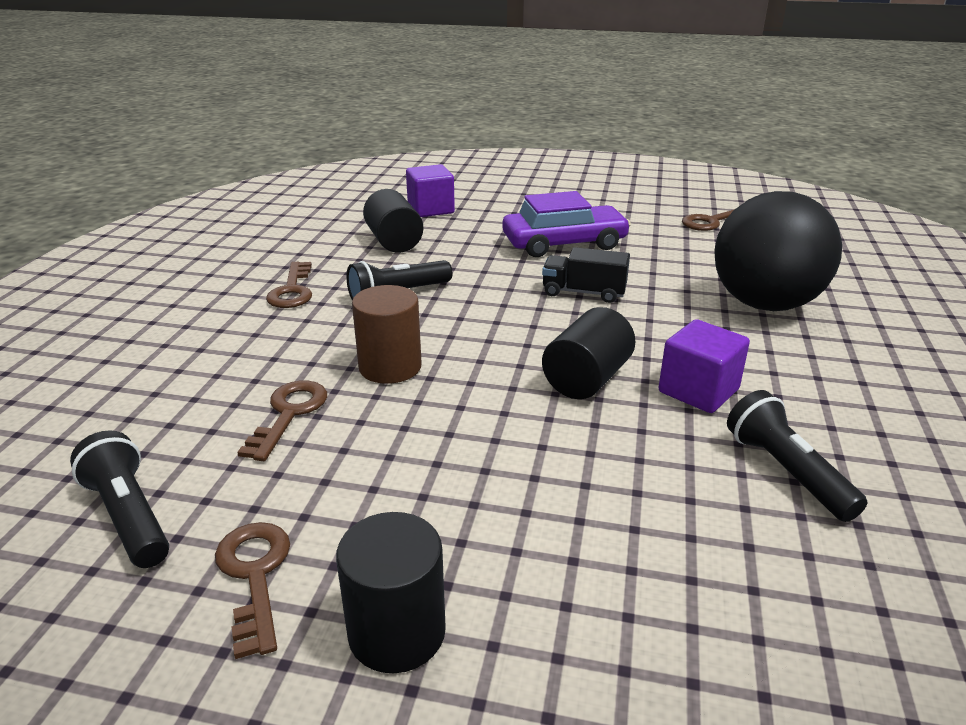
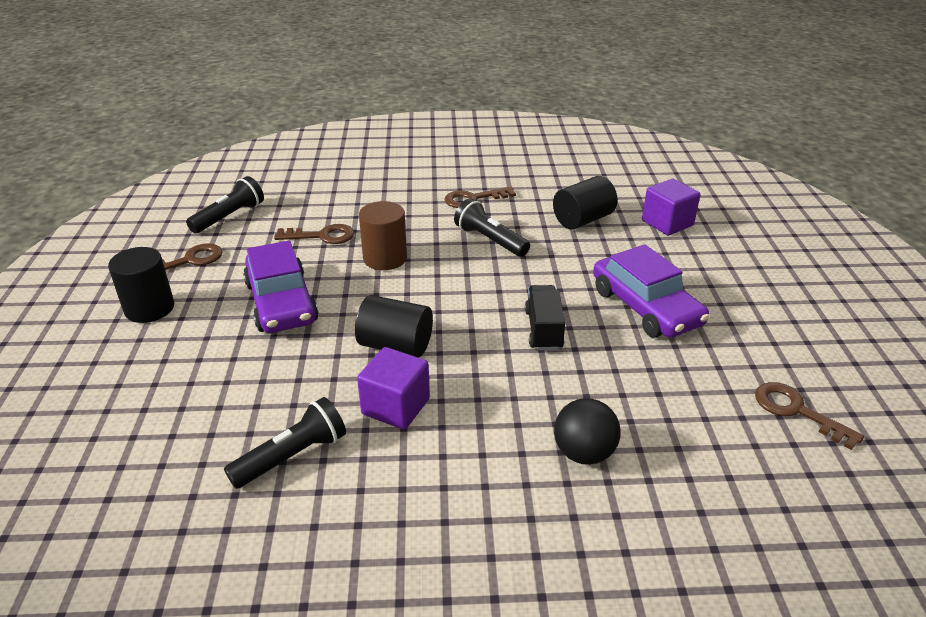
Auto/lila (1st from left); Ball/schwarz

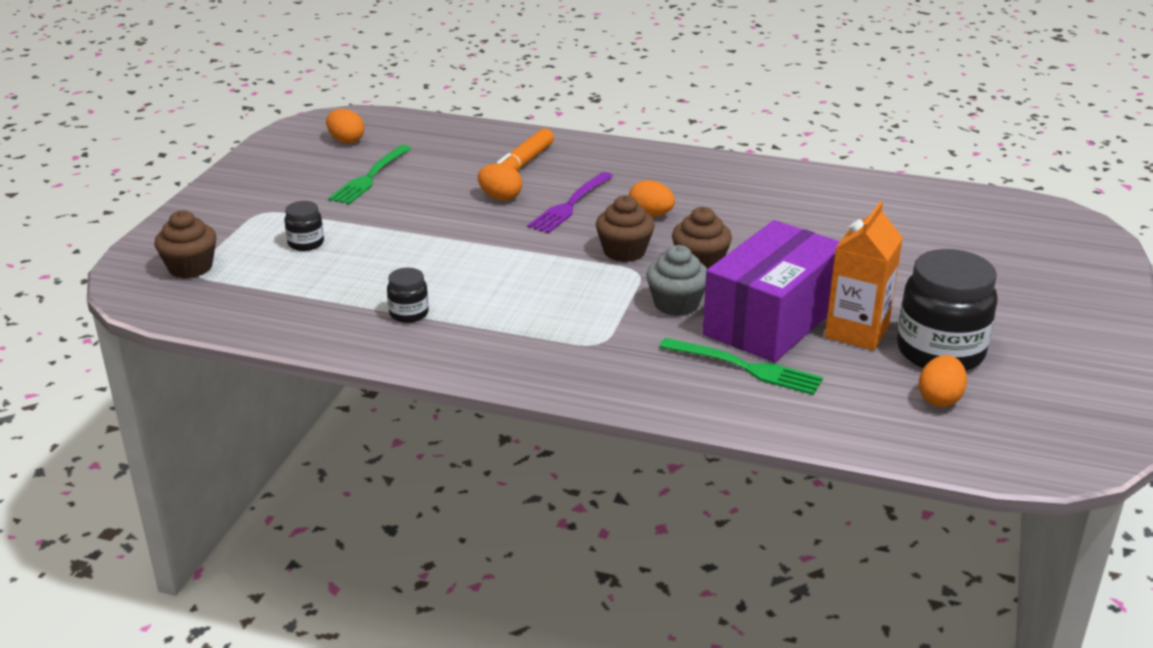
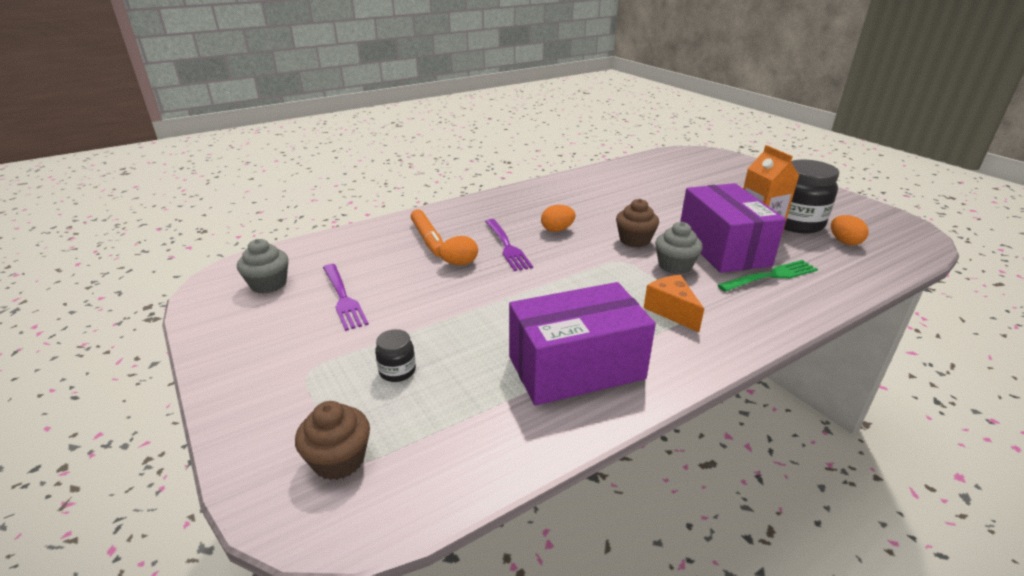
Muffin/grau (1st from left); Gabel/lila (1st from left); Schachtel/lila (1st from left); Käse/orange; Muffin/braun (2nd from left in the first image)

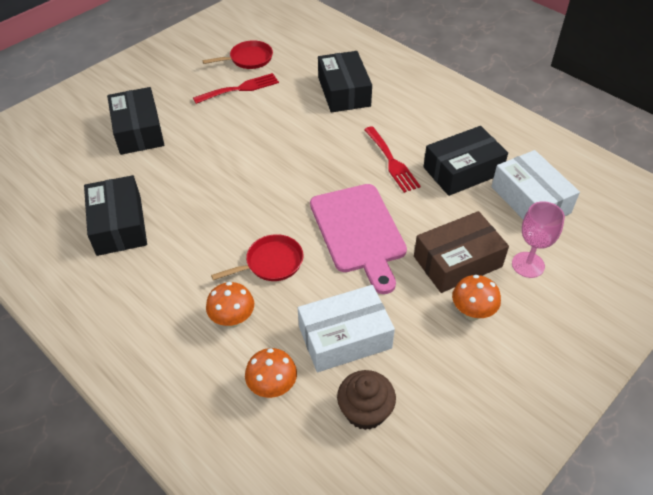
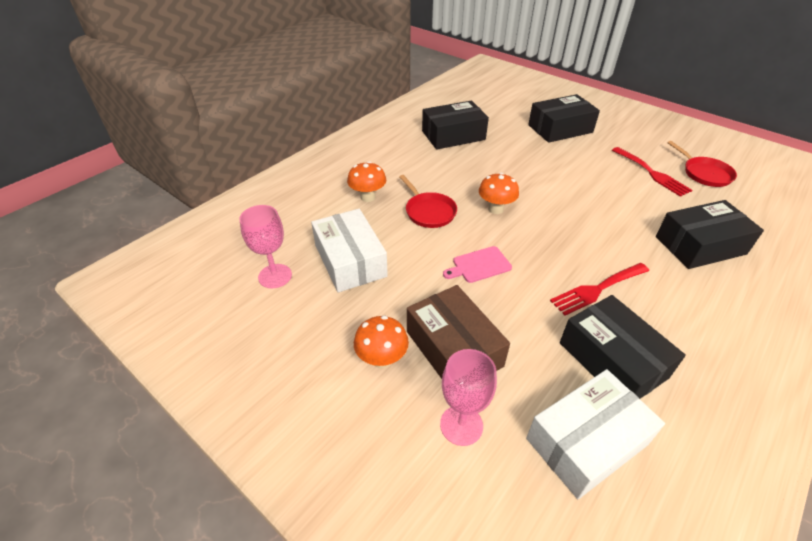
Kelch/rosa (1st from left); Schneidebrett/rosa; Pilz/orange (3rd from left)

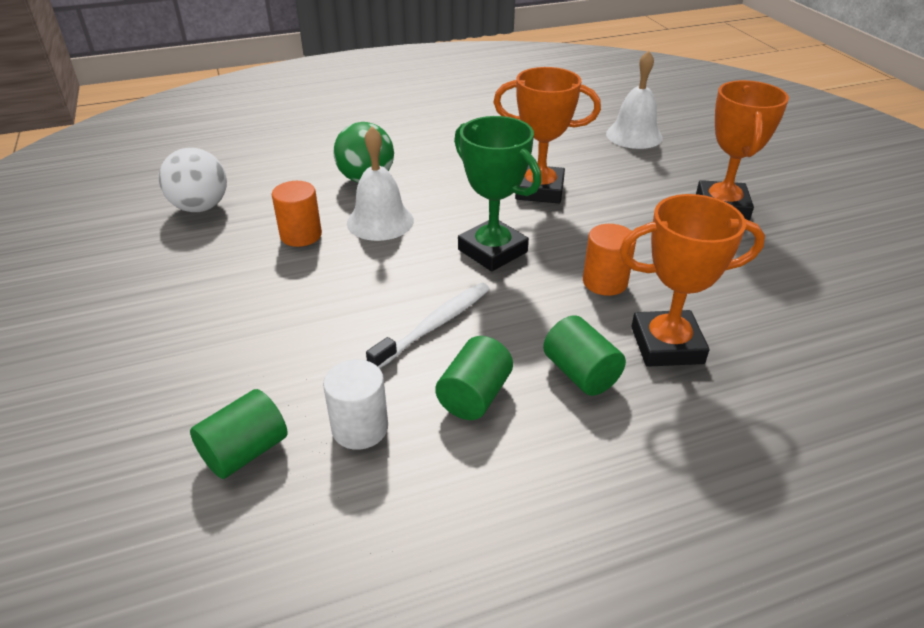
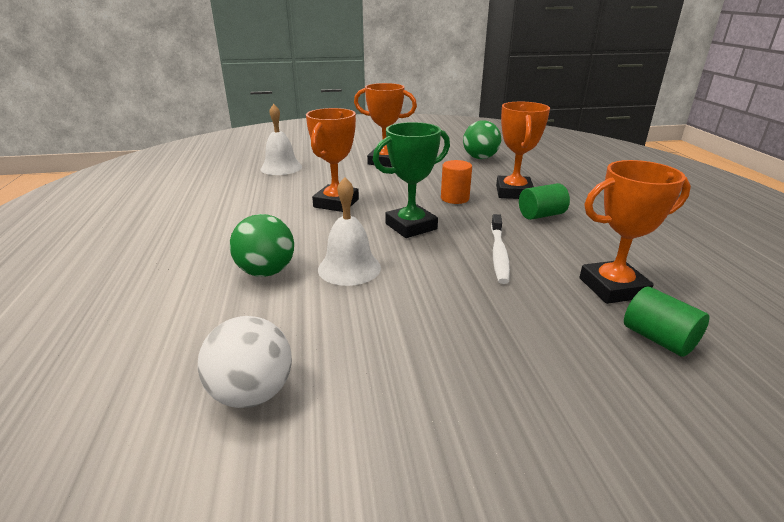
Ball/grün (2nd from left); Zahnbürste/weiß; Pokal/orange (4th from left); Vollzylinder/orange (1st from left in the first image); Vollzylinder/grün (2nd from left in the first image)

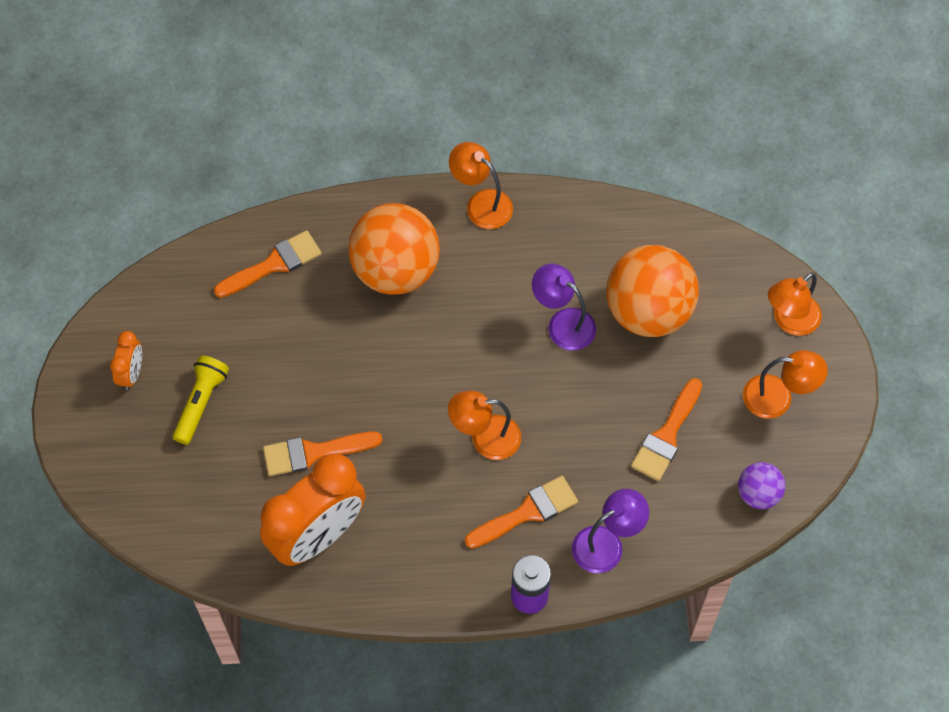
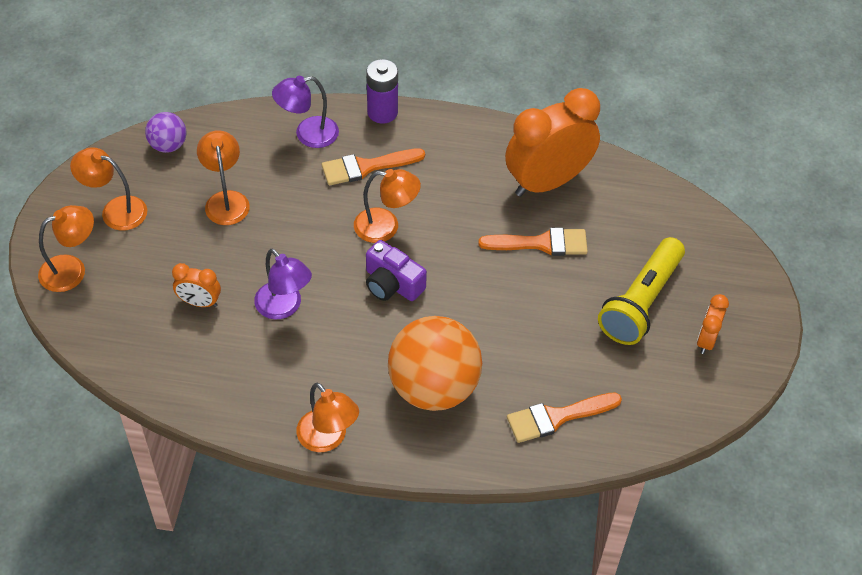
Wecker/orange (1st from left); Lampe/orange (3rd from left); Kamera/lila; Taschenlampe/gelb

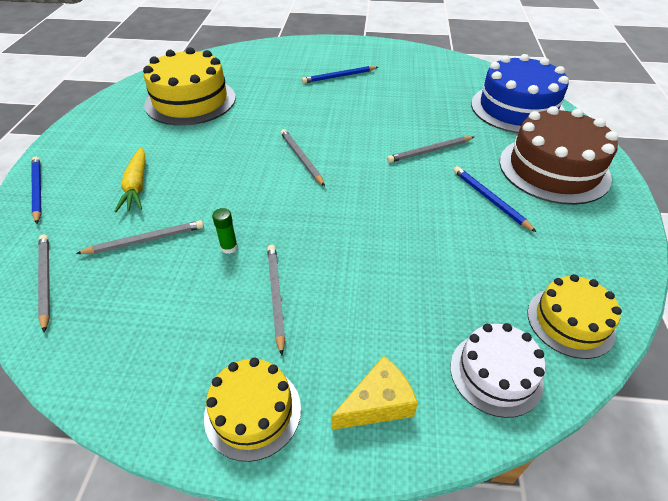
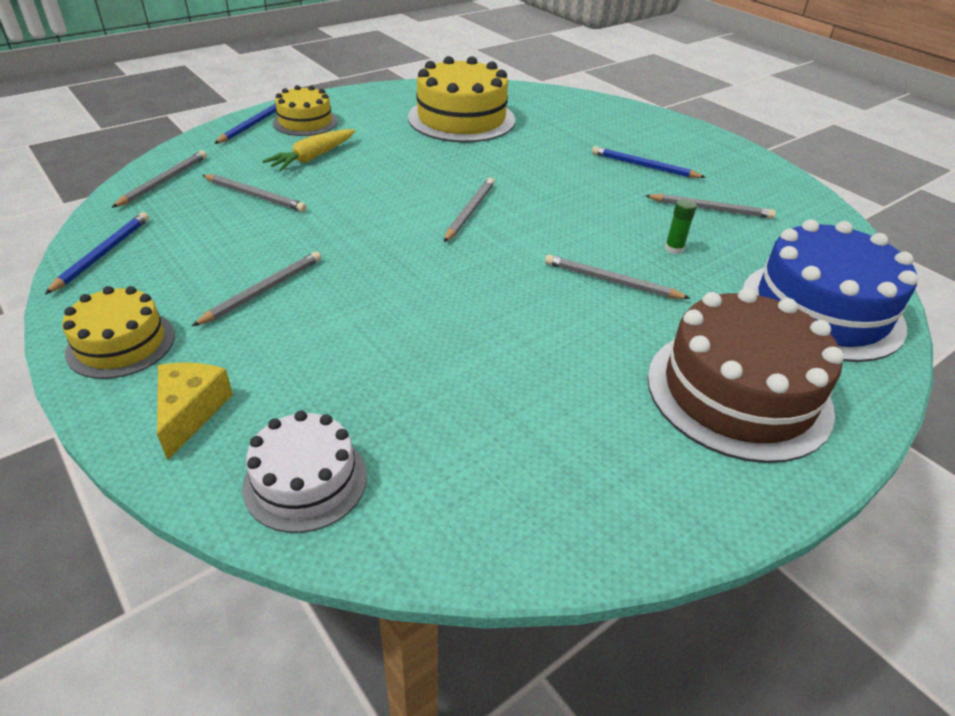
Bleistift/blau (1st from left); Käse/gelb; Kuchen/gelb (2nd from left); Bleistift/grau (6th from left); Klebestift/grün

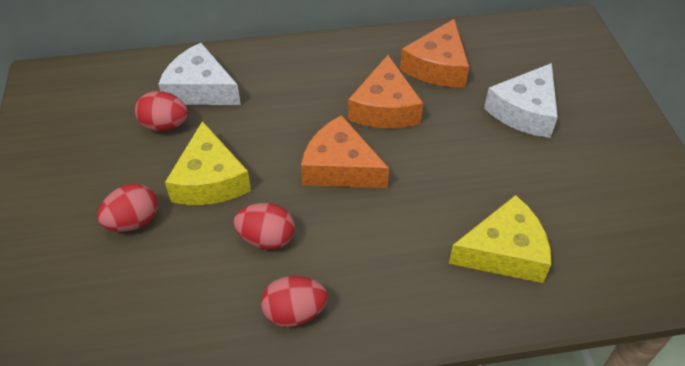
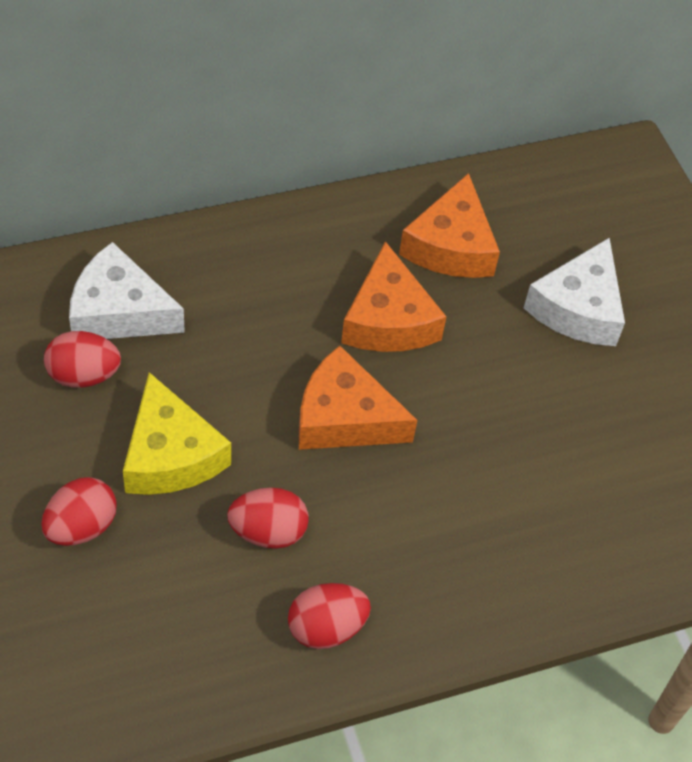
Käse/gelb (2nd from left in the first image)

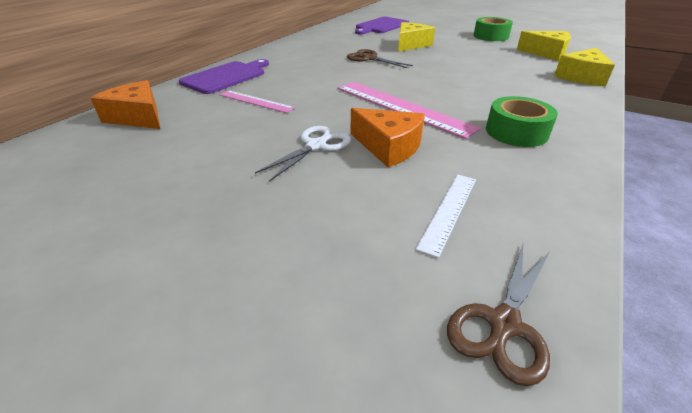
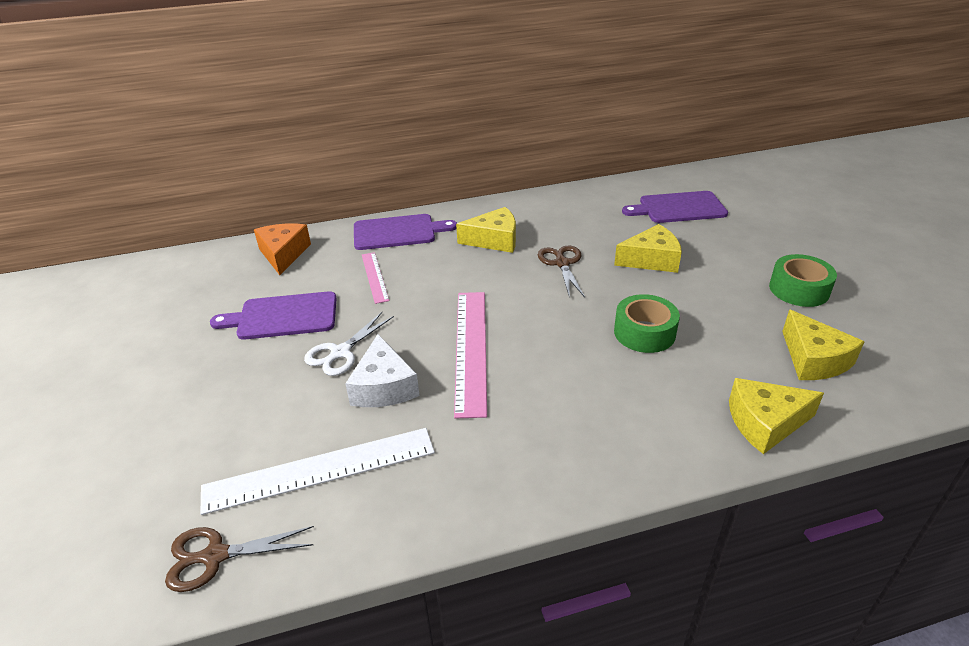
Lineal/weiß; Schneidebrett/lila (1st from left); Schere/weiß; Käse/weiß; Käse/gelb (1st from left); Klebeband/grün (1st from left)

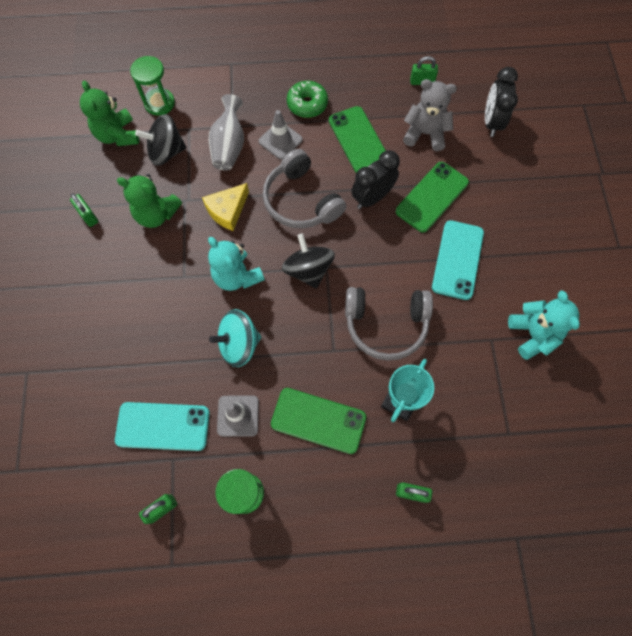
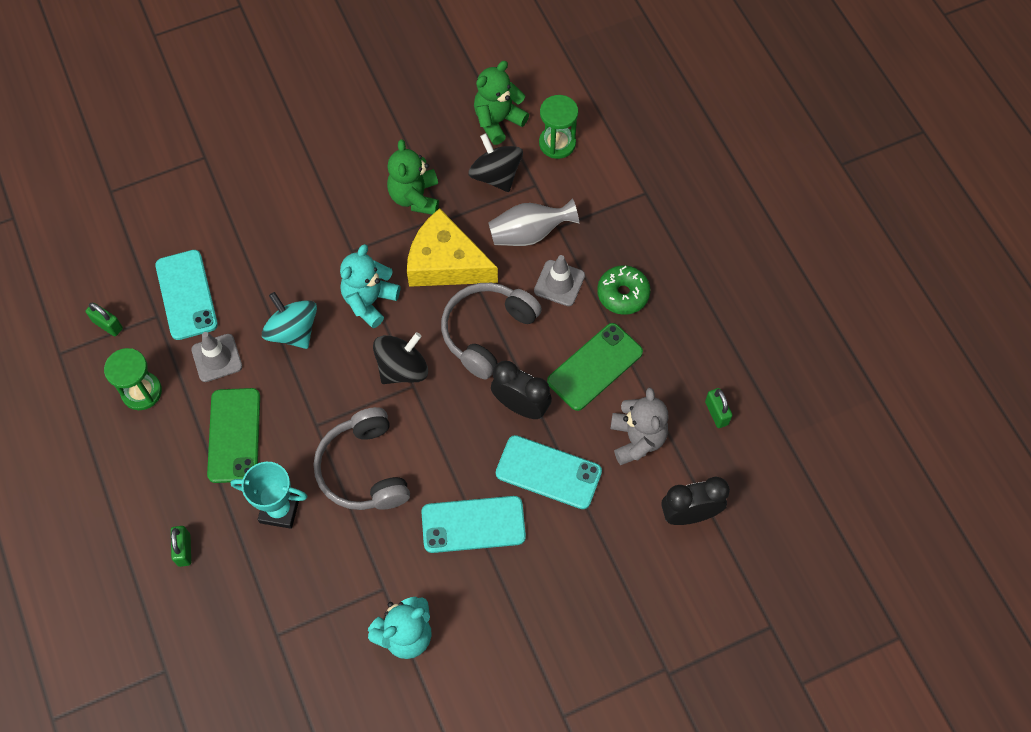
Käse/gelb; Handy/türkis (3rd from left); Vorhängeschloss/grün (1st from left in the first image)

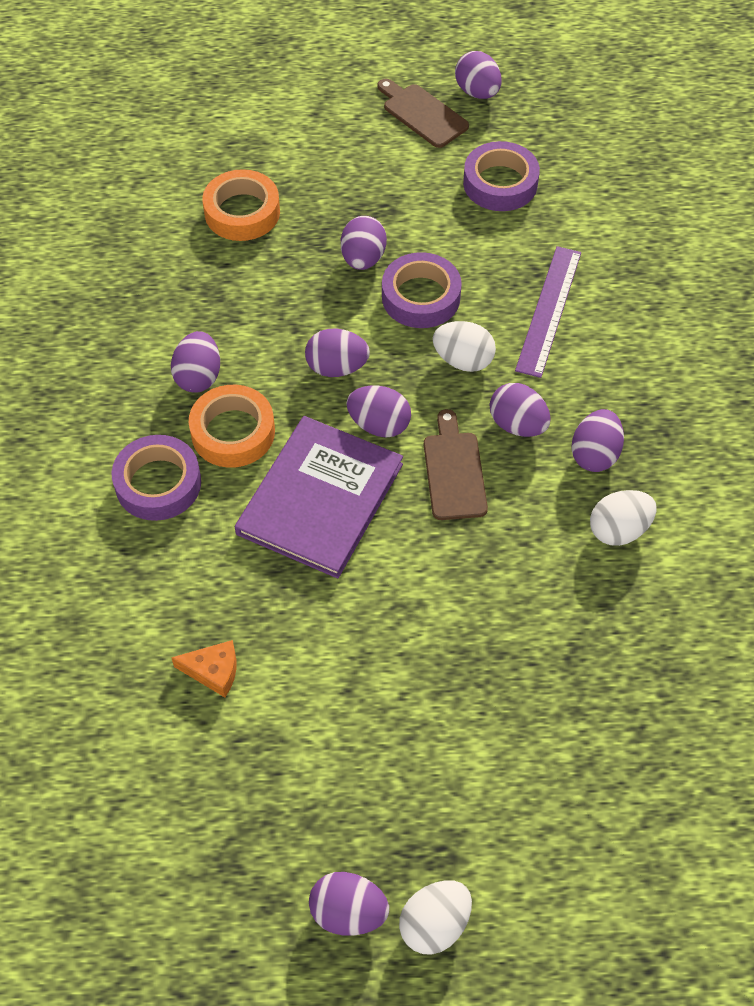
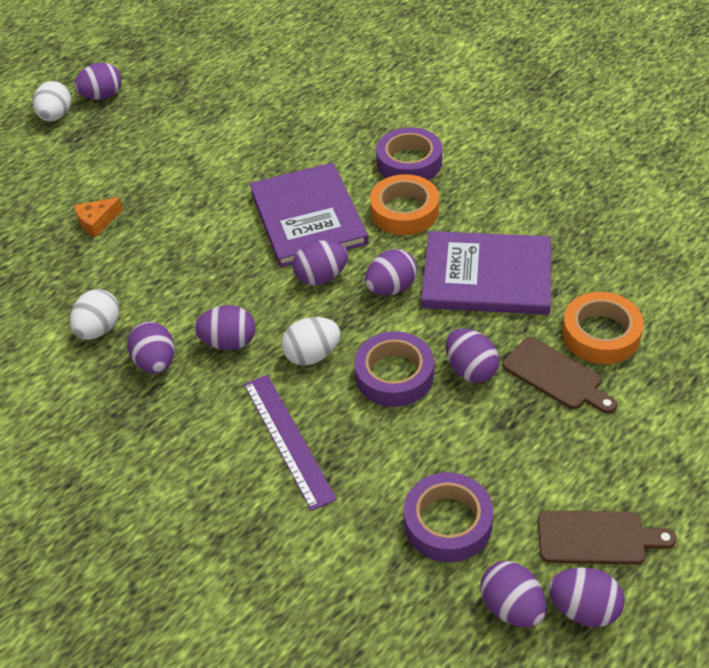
Käse/orange; Buch/lila (2nd from left); Ei/lila (7th from left); Schneidebrett/braun (1st from left)

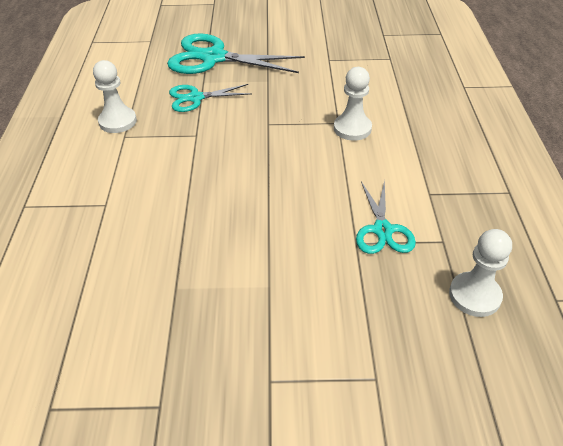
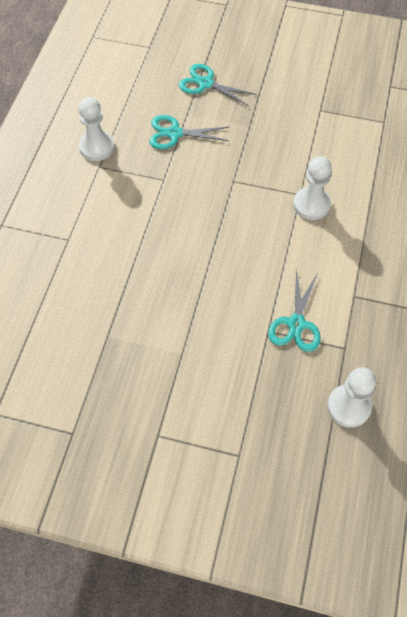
Schere/türkis (2nd from left)

